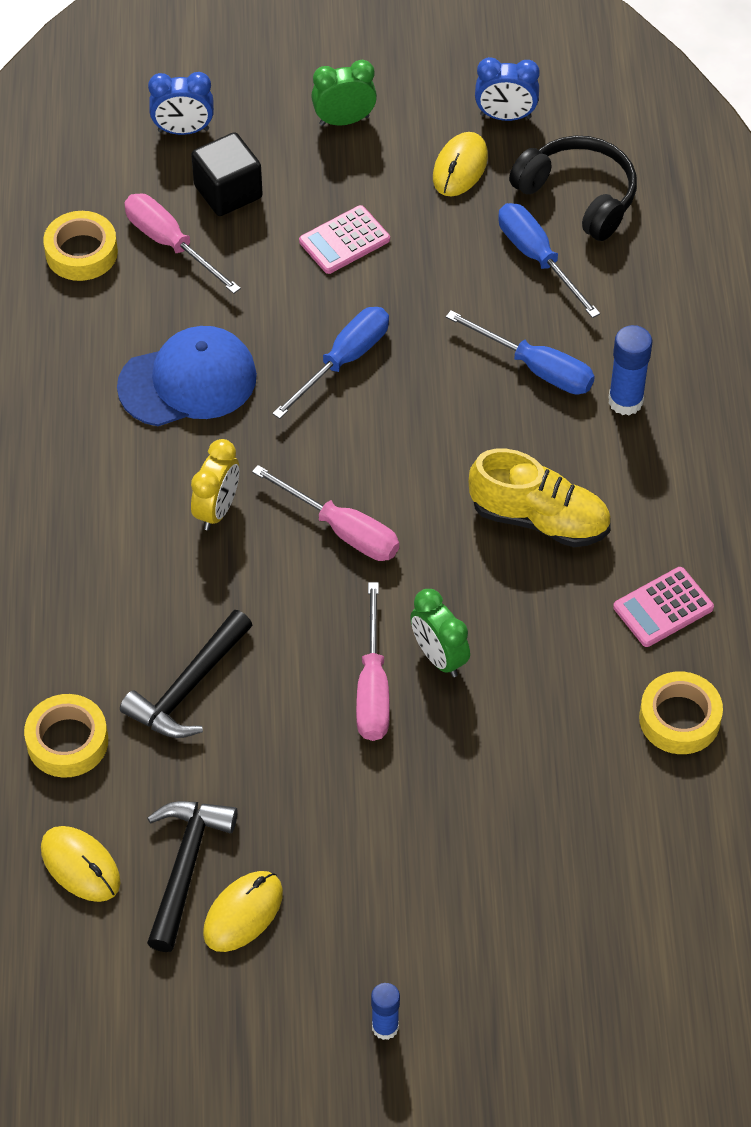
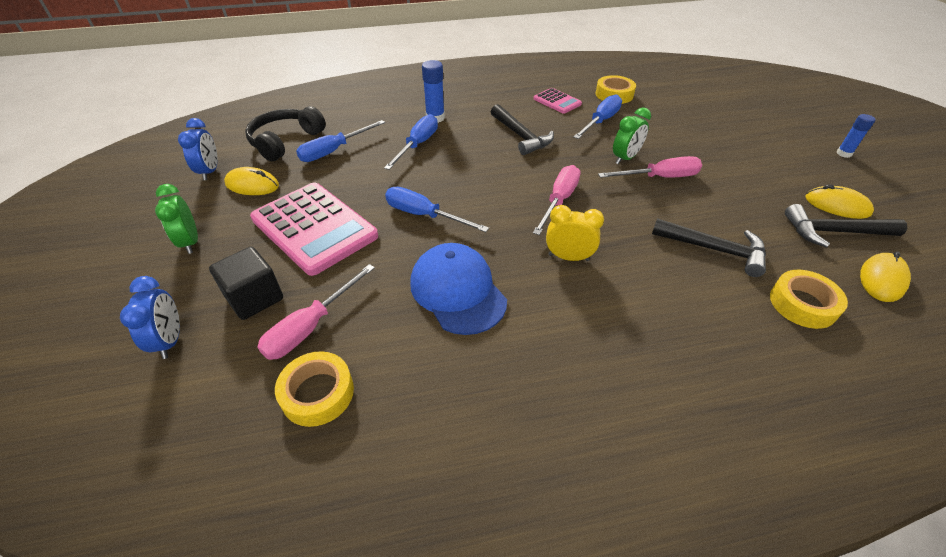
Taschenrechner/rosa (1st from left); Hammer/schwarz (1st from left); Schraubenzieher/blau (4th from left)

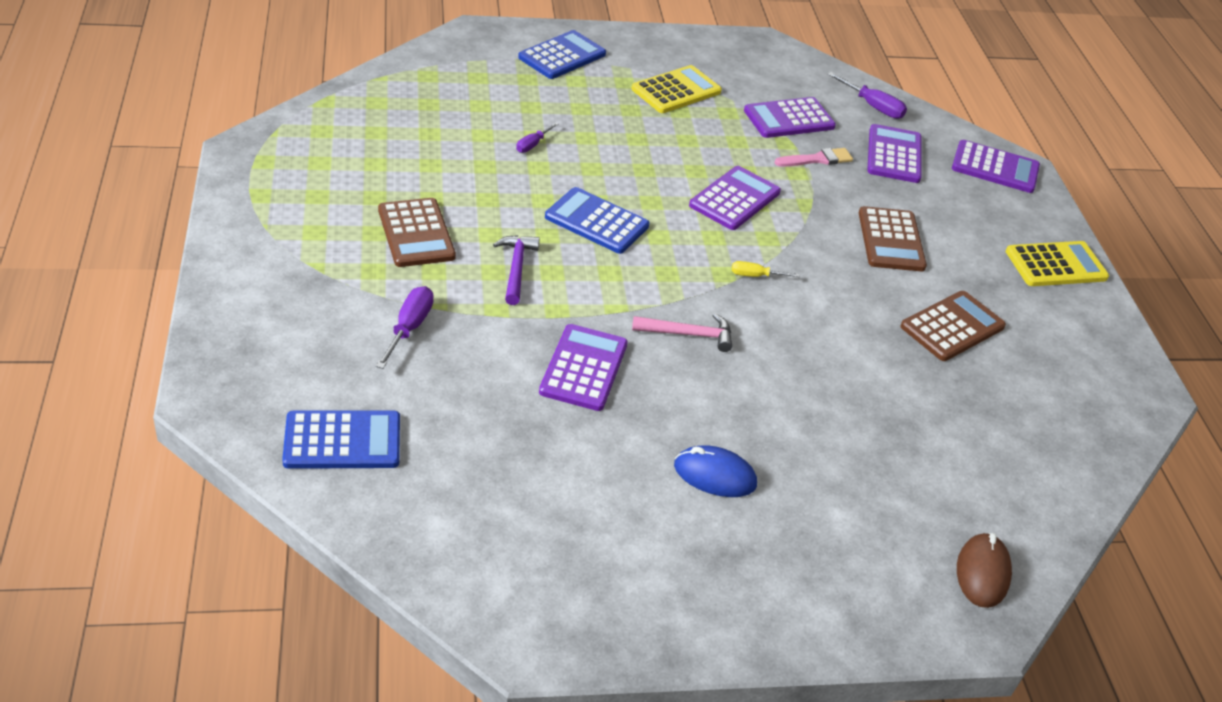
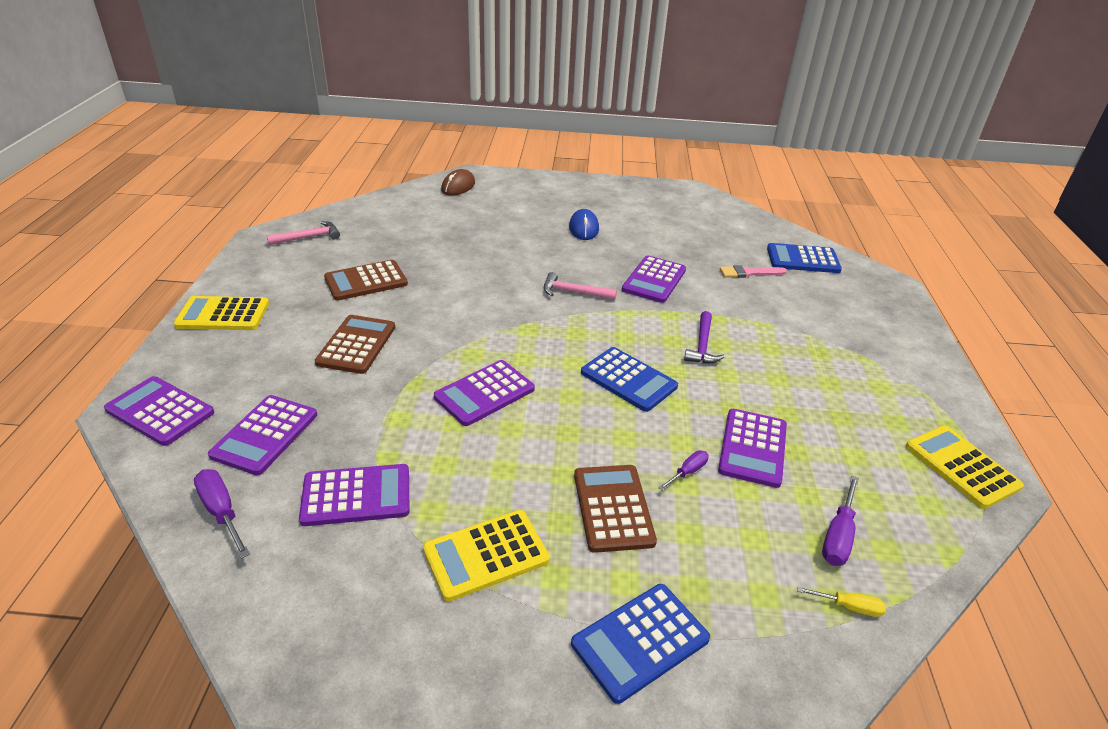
Hammer/rosa (1st from left); Computermaus/blau; Taschenrechner/braun (3rd from left); Taschenrechner/lila (6th from left); Pinsel/rosa; Schraubenzieher/gelb; Schraubenzieher/lila (3rd from left); Taschenrechner/gelb (3rd from left)

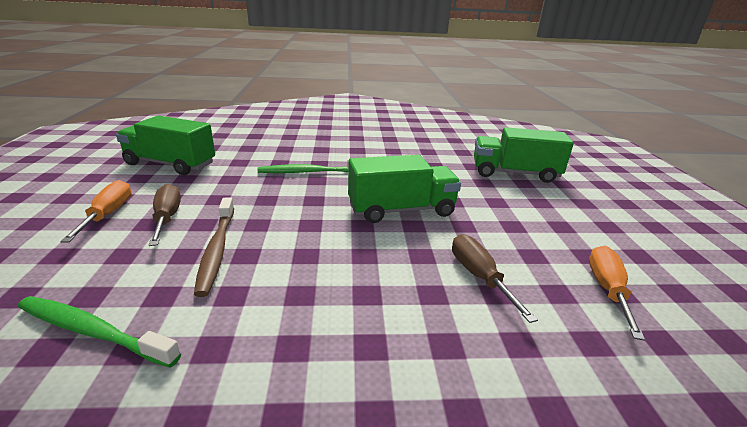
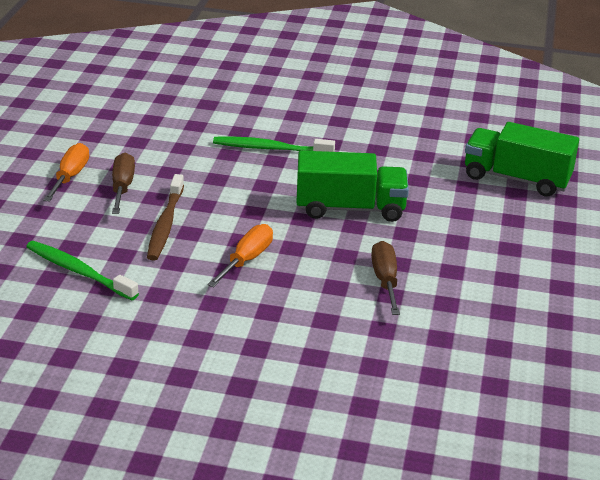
Schraubenzieher/orange (2nd from left); Lastwagen/grün (1st from left in the first image)

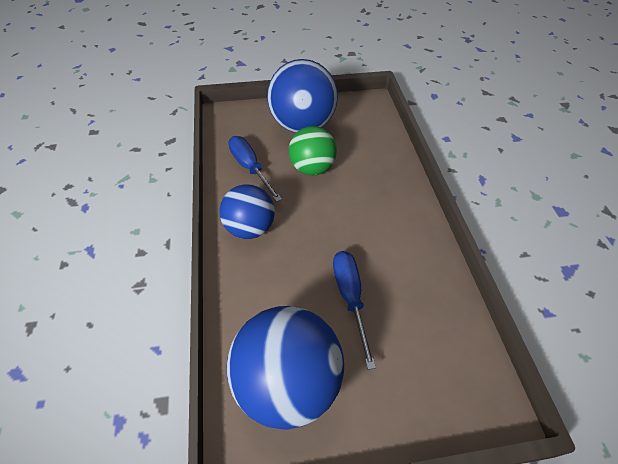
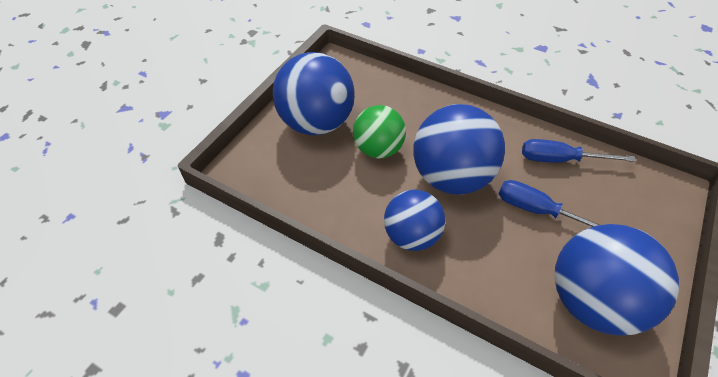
Ball/blau (3rd from left); Schraubenzieher/blau (2nd from left)

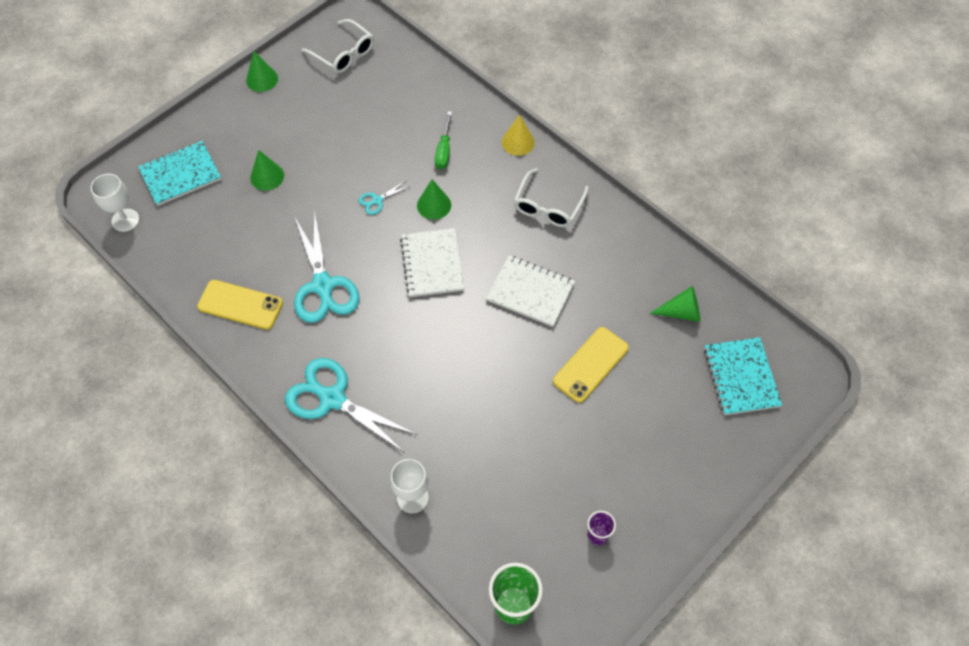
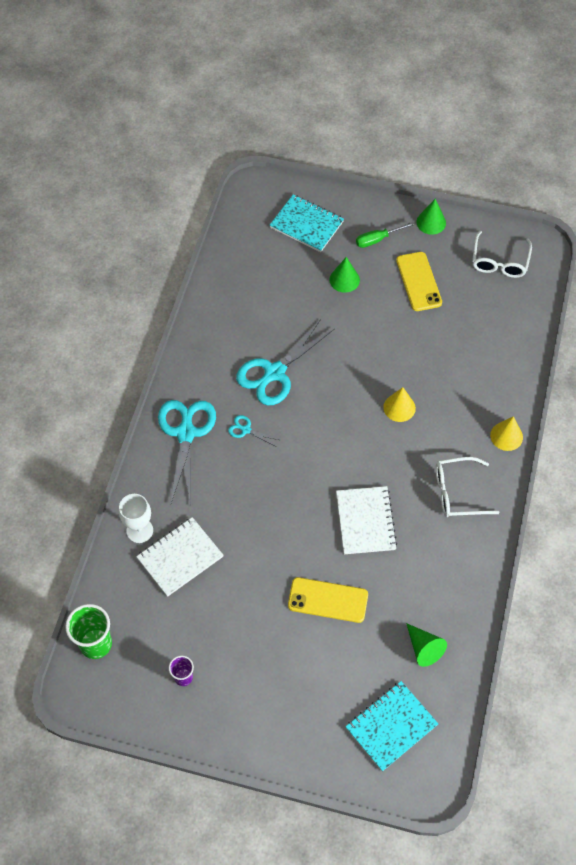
Notizbuch/weiß (1st from left); Schere/türkis (2nd from left); Schraubenzieher/grün; Kegel/gelb (1st from left); Handy/gelb (2nd from left); Kelch/weiß (1st from left in the first image)

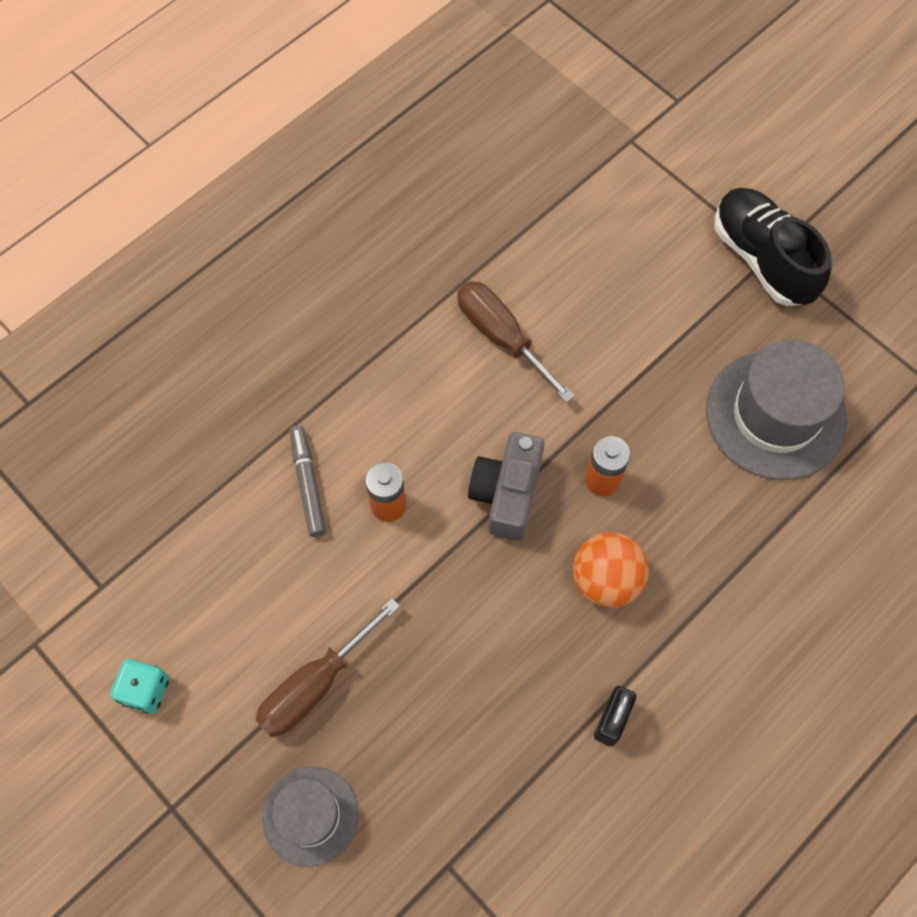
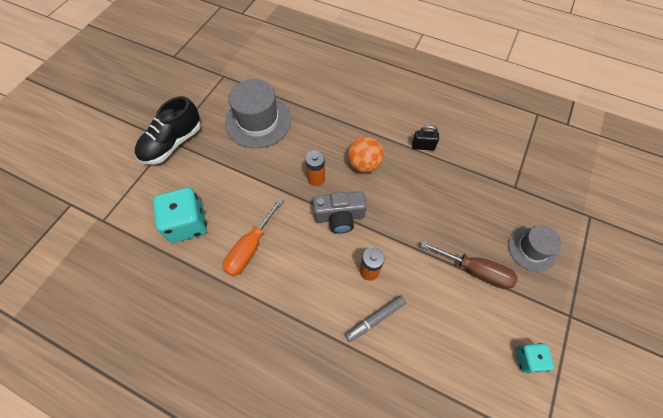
Spielwürfel/türkis (1st from left); Schraubenzieher/orange

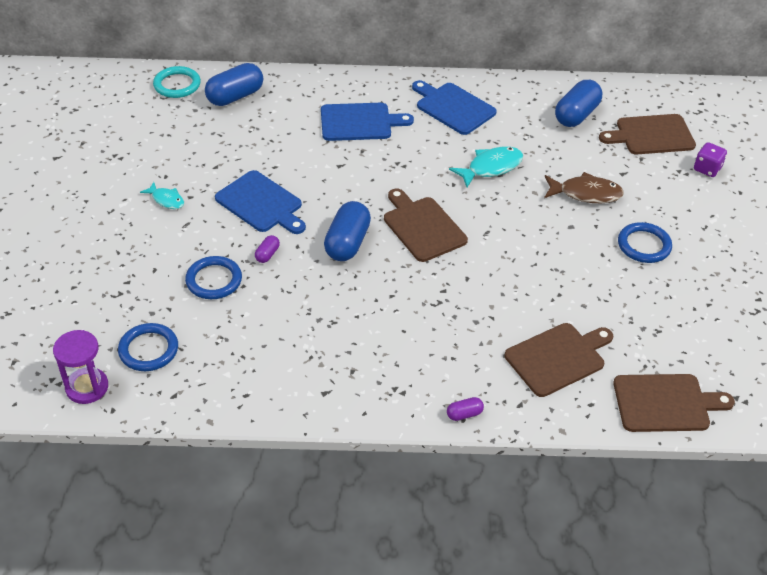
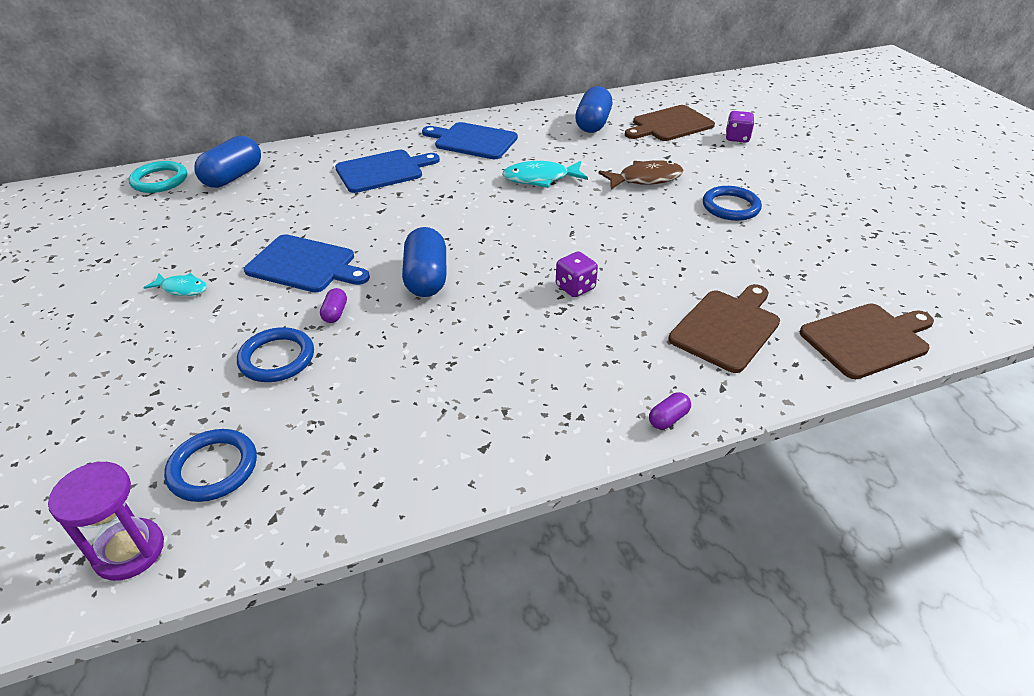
Fisch/türkis (2nd from left); Spielwürfel/lila (1st from left); Schneidebrett/braun (1st from left in the first image)

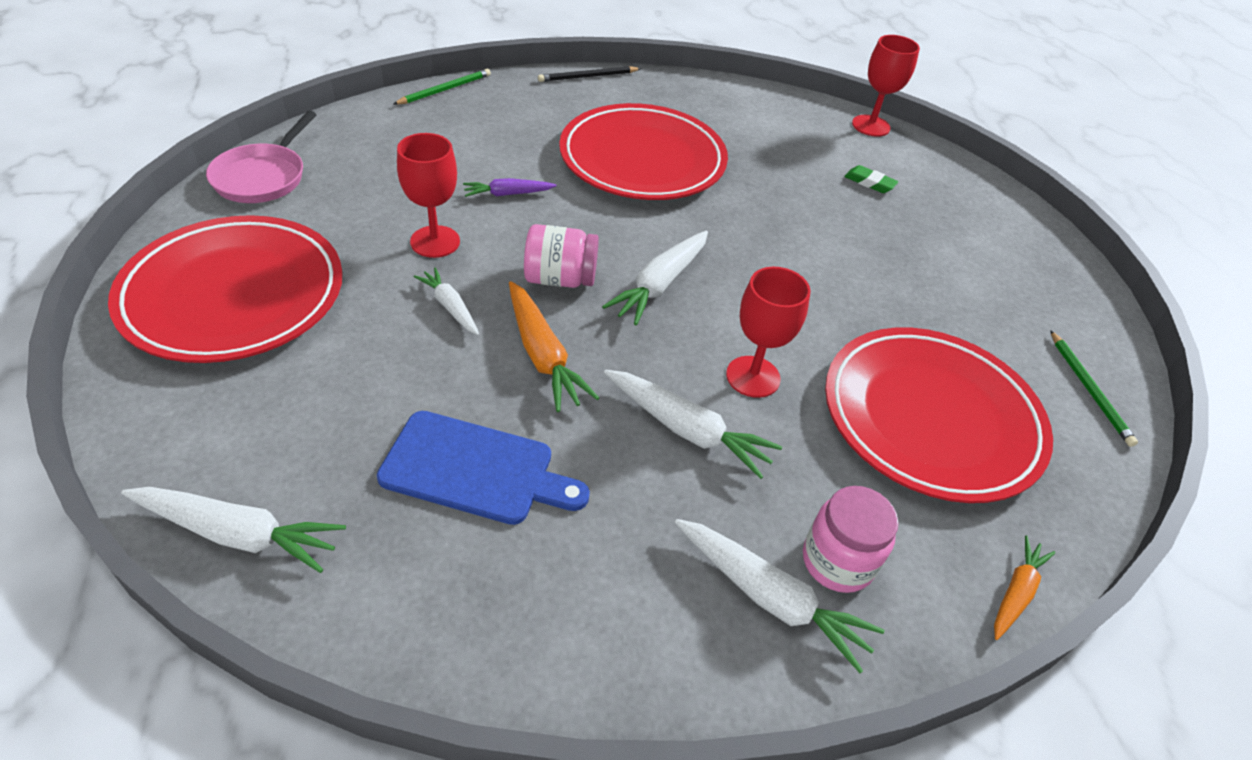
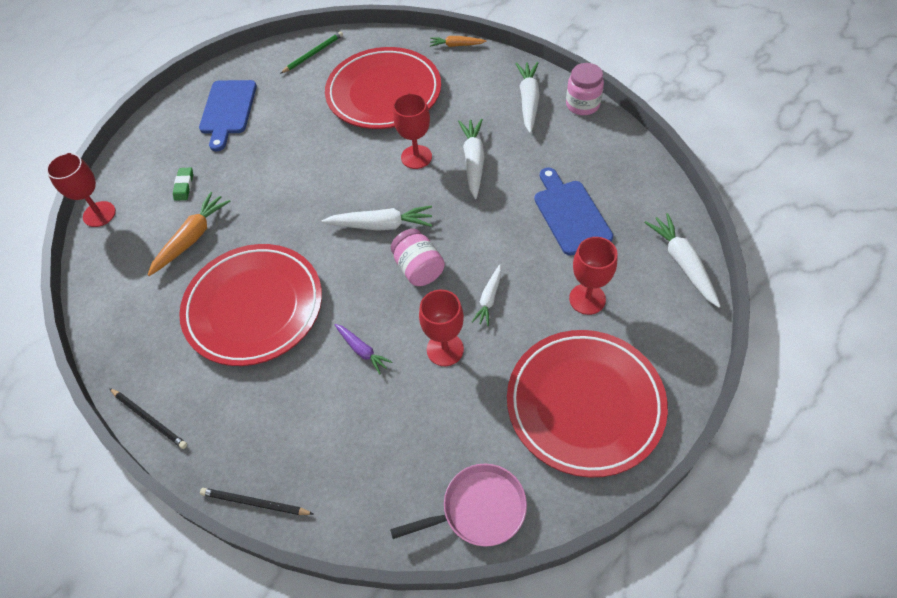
Karotte/orange (1st from left); Schneidebrett/blau (1st from left); Bleistift/schwarz (2nd from left); Einmachglas/rosa (2nd from left); Kelch/rot (4th from left)

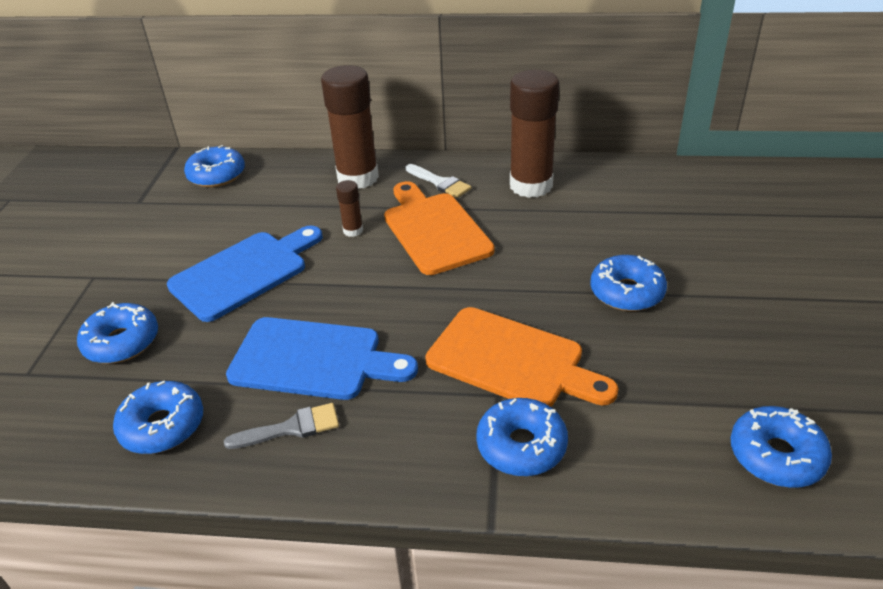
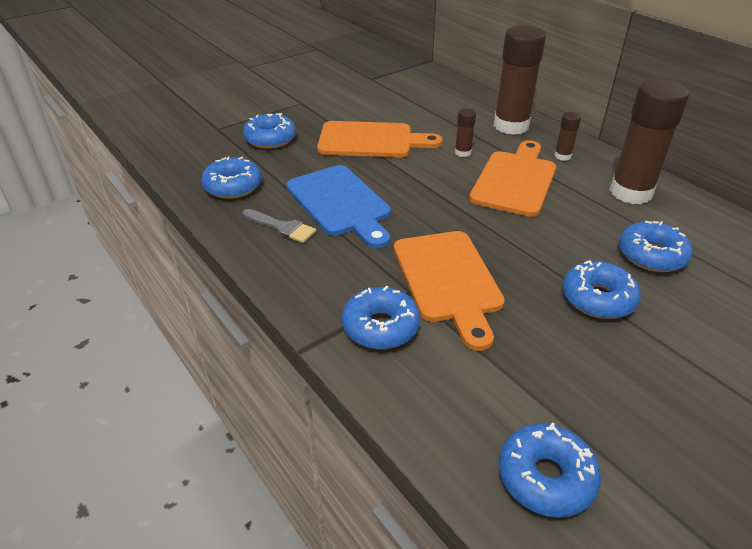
Schneidebrett/orange (1st from left); Klebestift/braun (3rd from left); Donut/blau (6th from left)

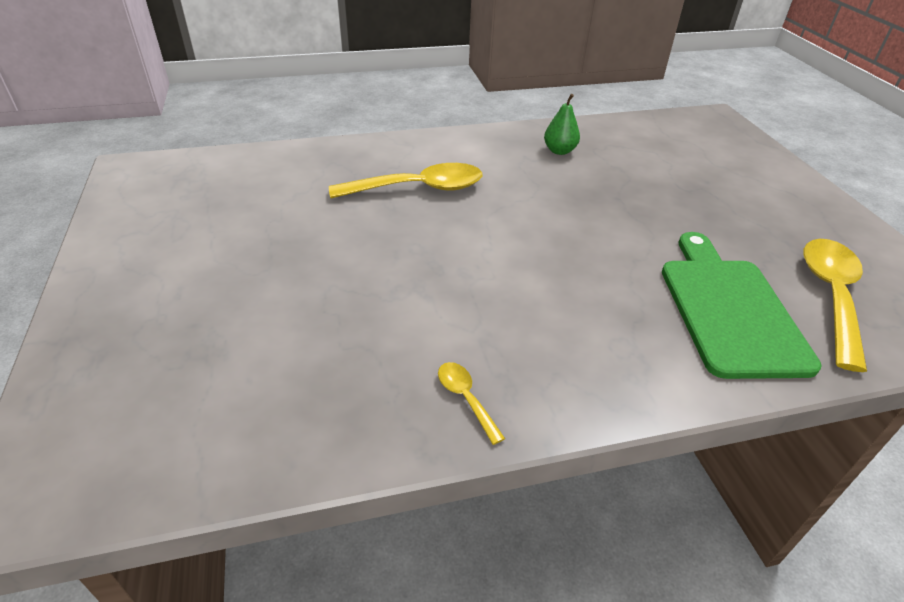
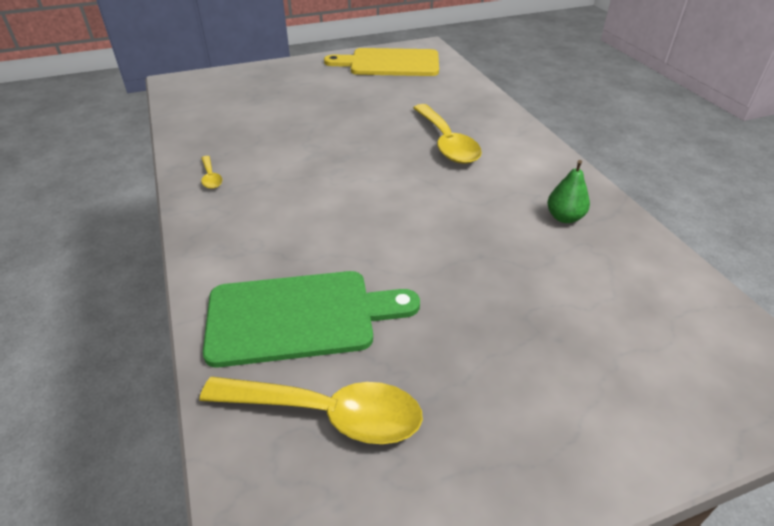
Löffel/gelb (1st from left); Schneidebrett/gelb

